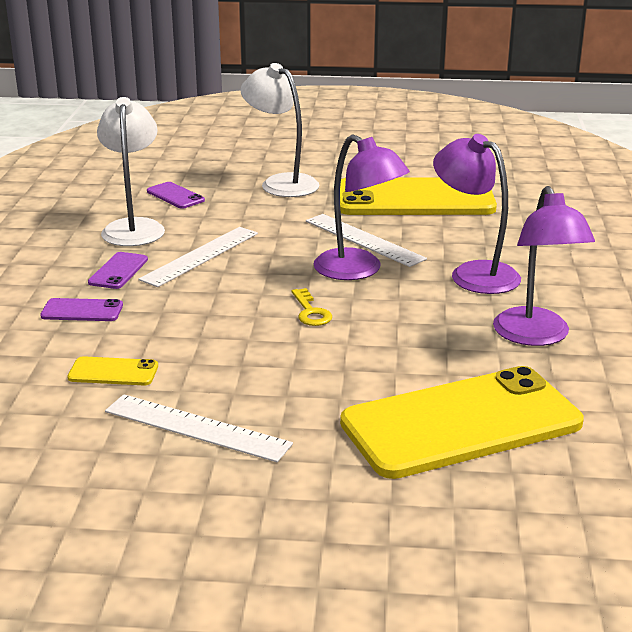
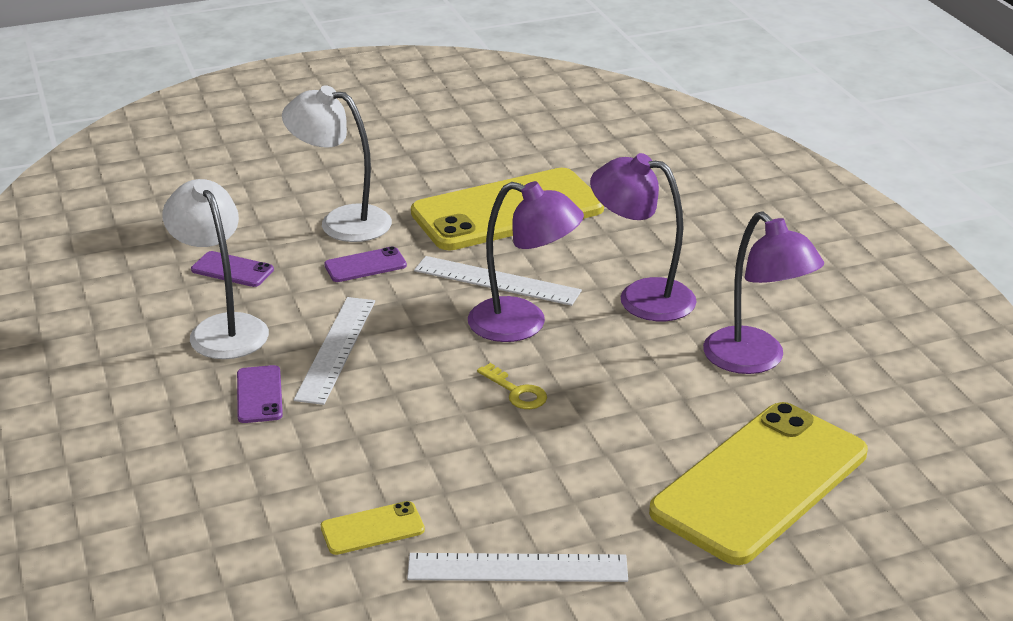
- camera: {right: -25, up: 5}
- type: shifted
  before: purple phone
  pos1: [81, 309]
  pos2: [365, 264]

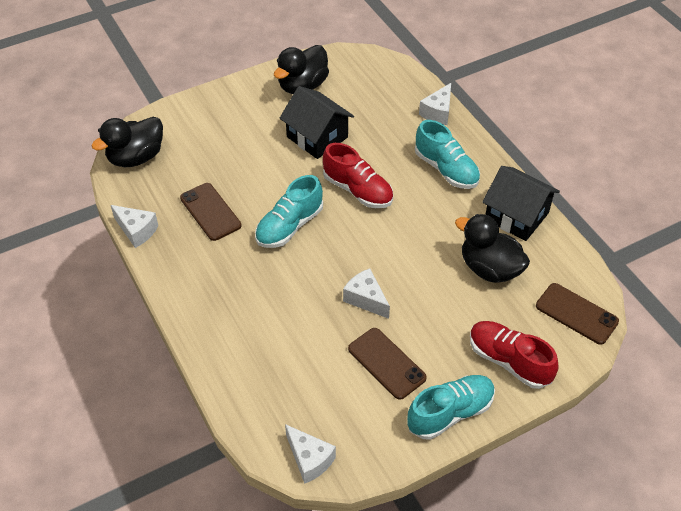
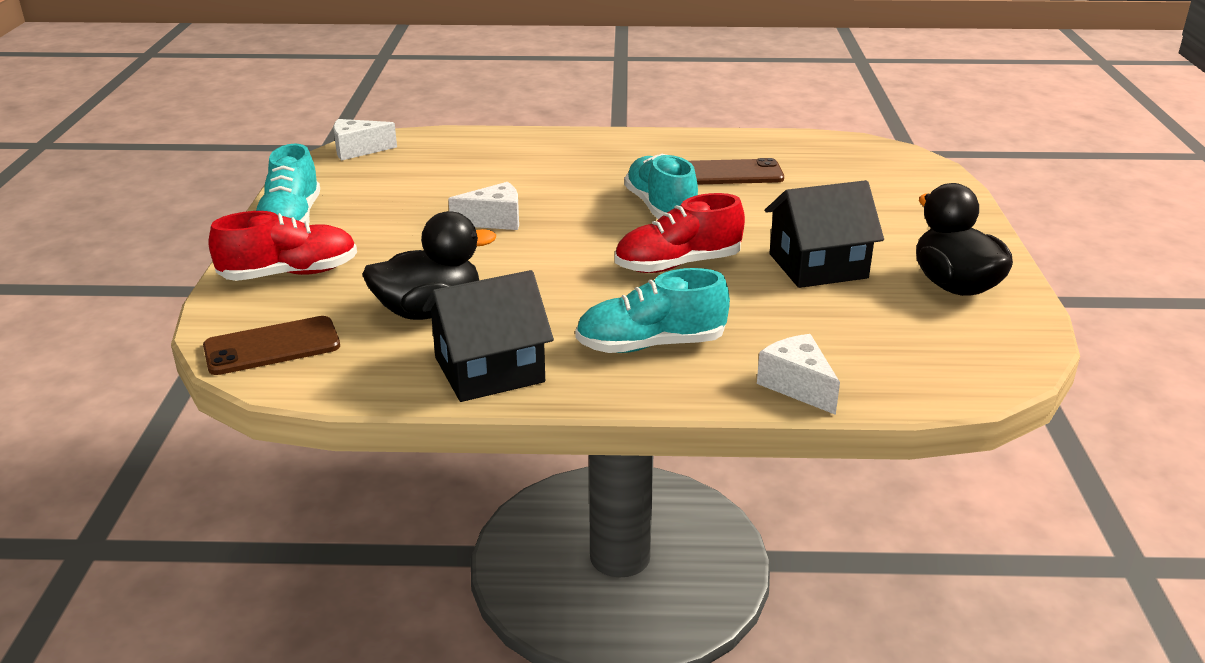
- camera: {right: 120, up: -20}
- type: gone
  before: black duck
  pos1: [127, 142]
- type: gone
  before: white cheese
  pos1: [134, 226]
- type: gone
  before: brown phone
  pos1: [387, 364]

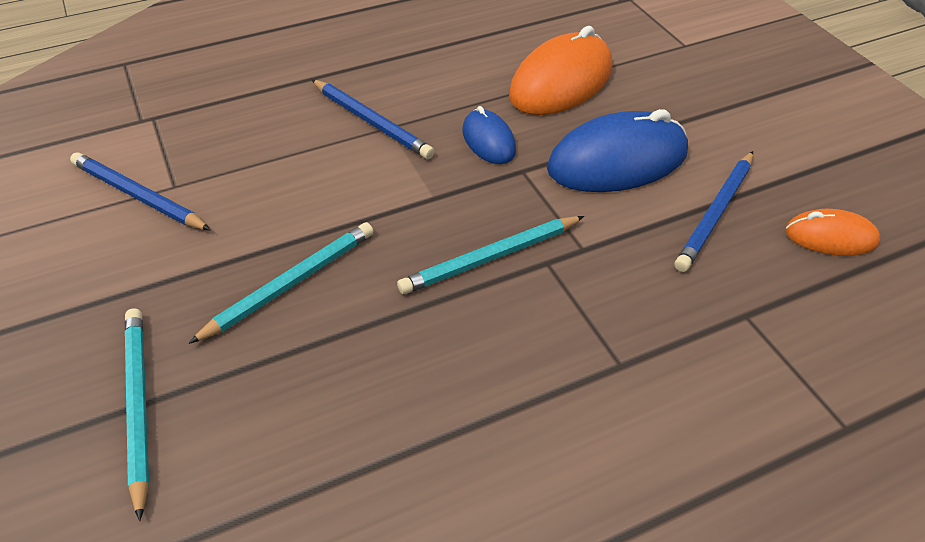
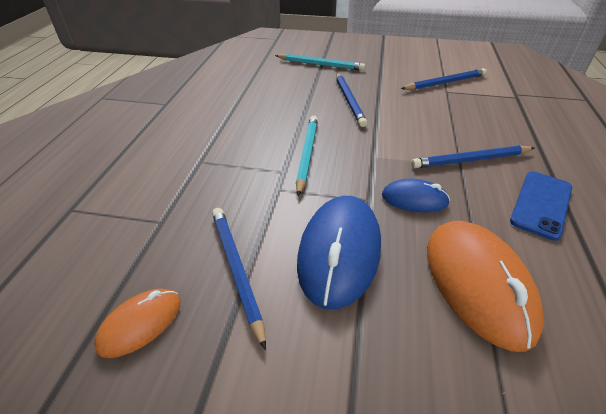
- camera: {right: 125, up: -5}
- type: repainted
  before: turquoise pencil
  after: blue pencil
  pos1: [280, 283]
  pos2: [351, 100]
- type: new
  after: blue phone
  pos2: [541, 206]

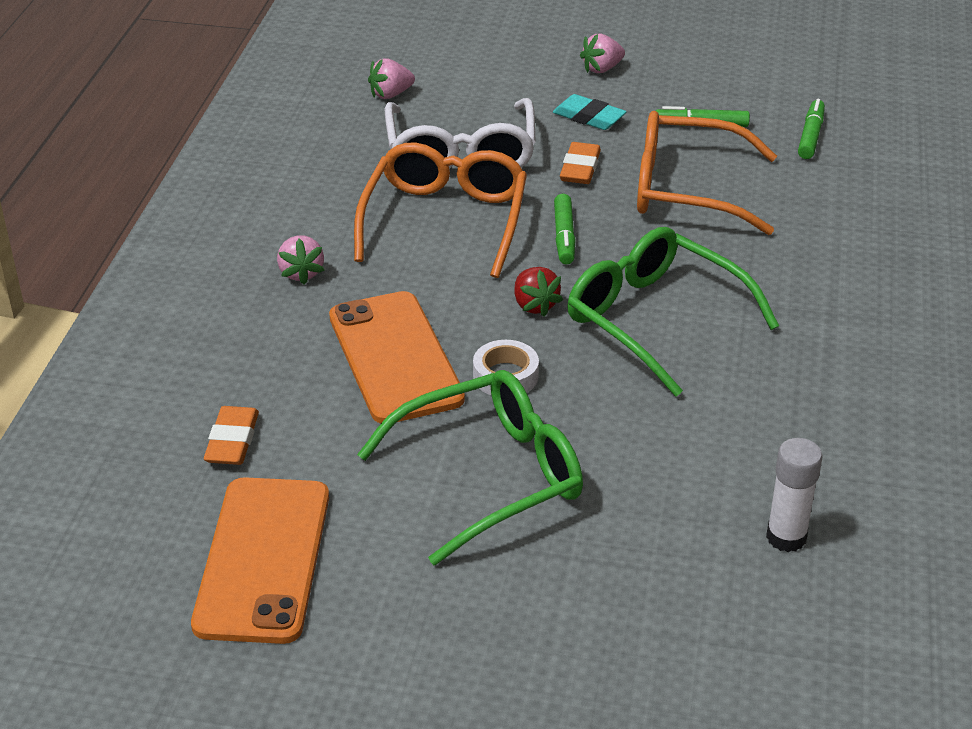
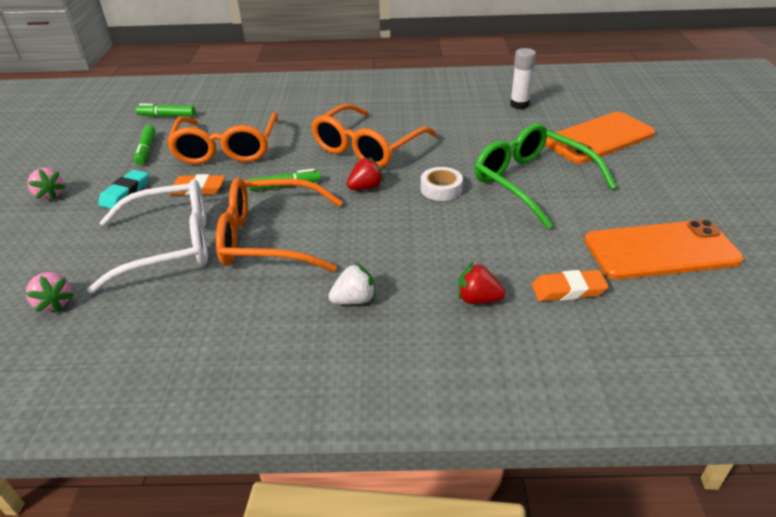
- camera: {right: -100, up: 0}
- type: repainted
  before: green glasses
  after: orange glasses
  pos1: [673, 312]
  pos2: [374, 136]
- type: repainted
  before: pink strawberry
  after: white strawberry
  pos1: [301, 260]
  pos2: [352, 283]
- type: new
  after: red strawberry
  pos2: [482, 283]
- type: shifted
  before: orange phone
  pos1: [397, 357]
  pos2: [600, 138]

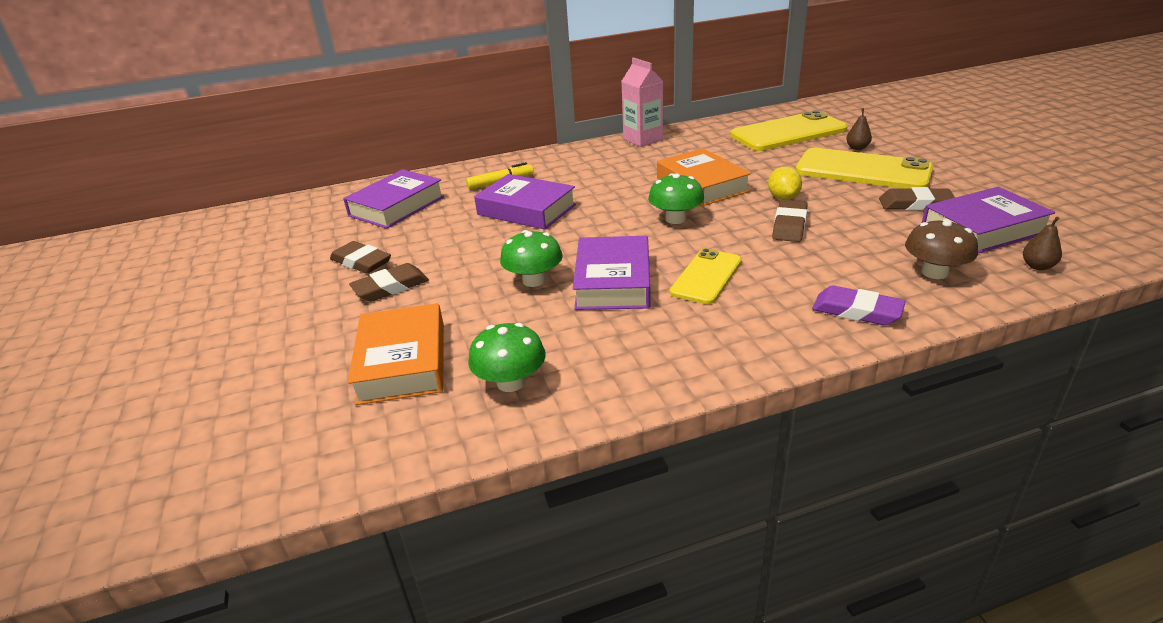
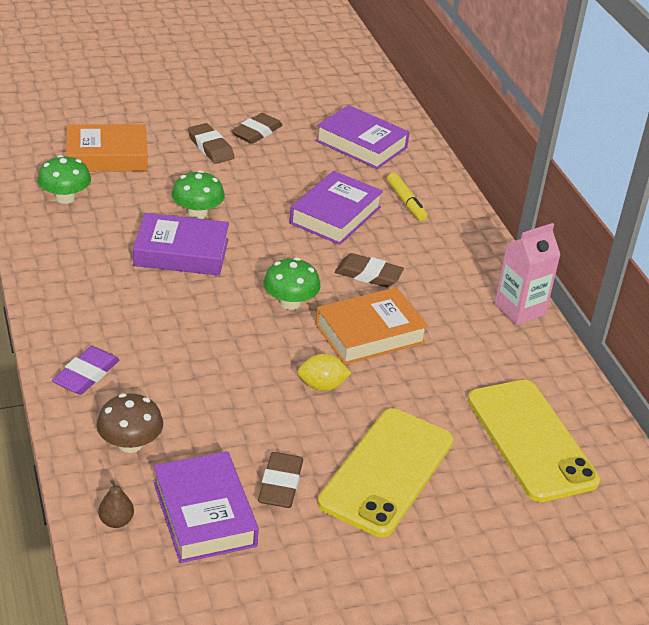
- camera: {right: 85, up: 5}
- type: shifted
  before: brown eraser
  pos1: [790, 221]
  pos2: [369, 270]
- type: gone
  before: yellow phone
  pos1: [706, 276]
- type: gone
  before: brown pear
  pos1: [859, 129]

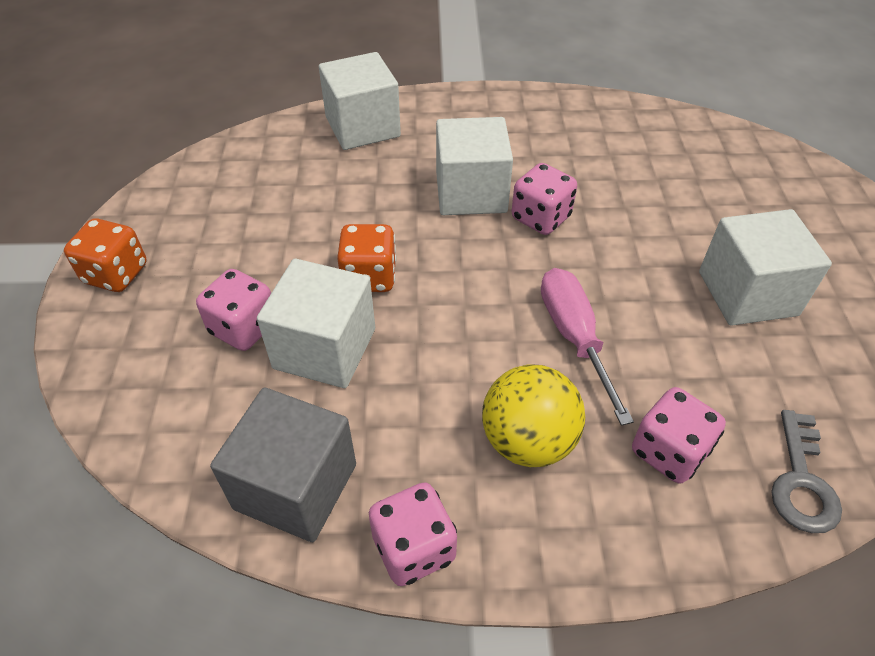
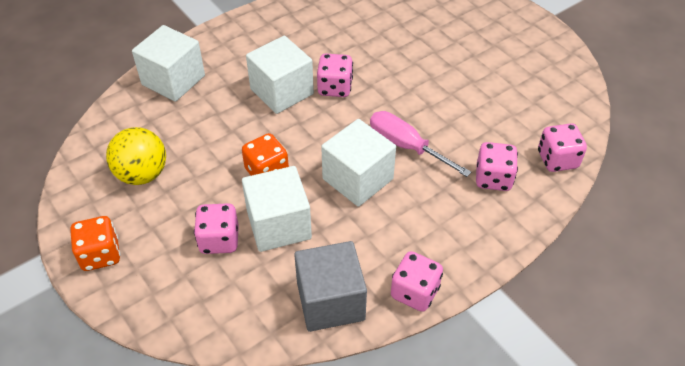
- camera: {right: -35, up: 0}
- type: shifted
  before: yellow ball
  pos1: [533, 415]
  pos2: [136, 156]
- type: shifted
  before: white cube
  pos1: [765, 267]
  pos2: [358, 163]
- type: swapped
  before: grey key
  after: pink dice
  pos1: [806, 471]
  pos2: [562, 147]

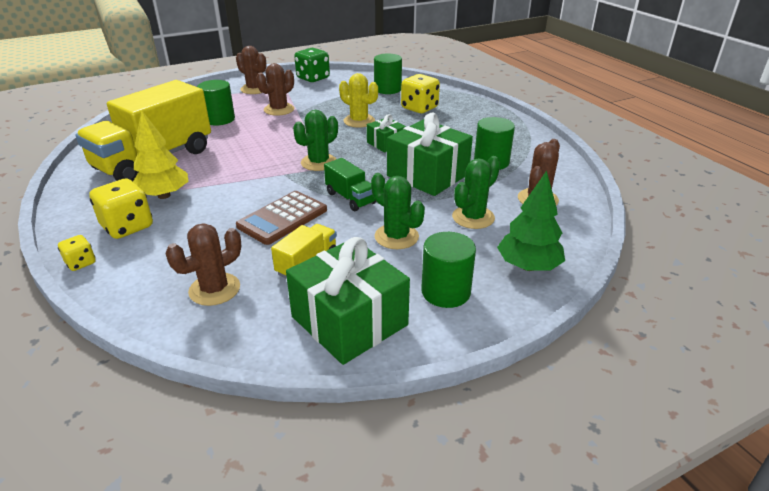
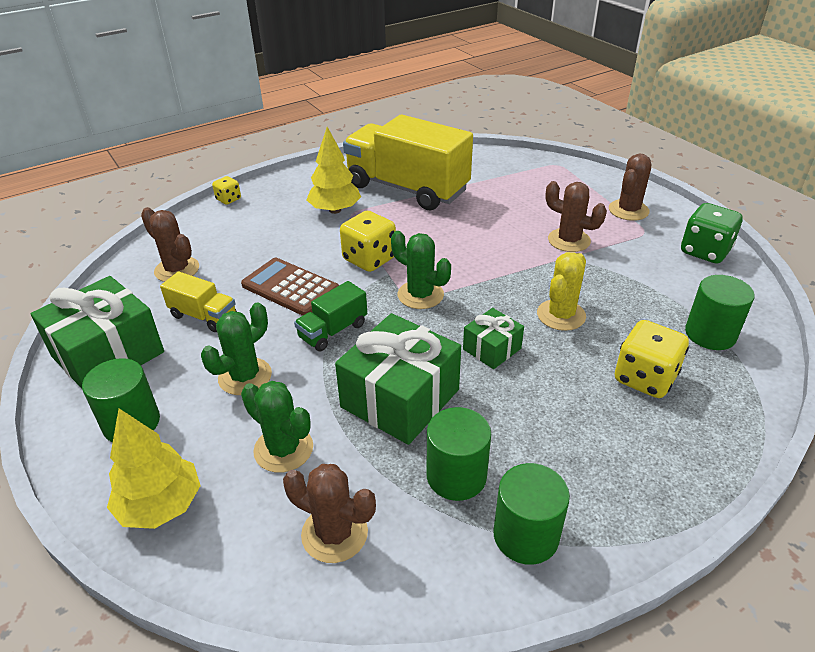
- camera: {right: 85, up: 5}
- type: repainted
  before: green tree
  after: yellow tree
  pos1: [531, 221]
  pos2: [154, 469]
- type: shifted
  before: yellow dice
  pos1: [121, 208]
  pos2: [368, 241]
- type: shifted
  before: green cylinder
  pos1: [216, 103]
  pos2: [531, 514]

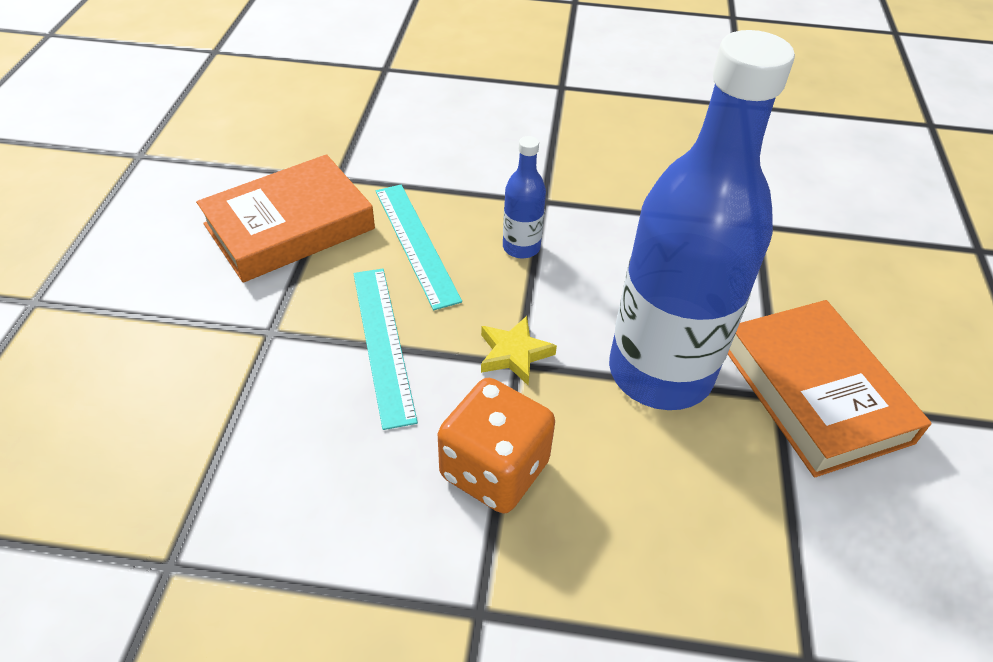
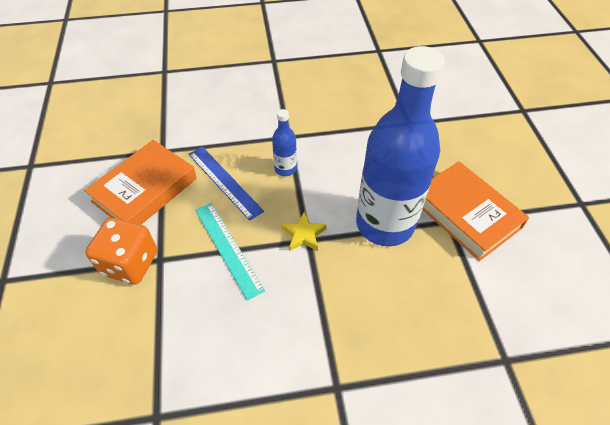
- camera: {right: -15, up: 5}
- type: shifted
  before: orange dice
  pos1: [496, 446]
  pos2: [121, 251]
- type: repainted
  before: turquoise ruler
  after: blue ruler
  pos1: [419, 247]
  pos2: [226, 184]

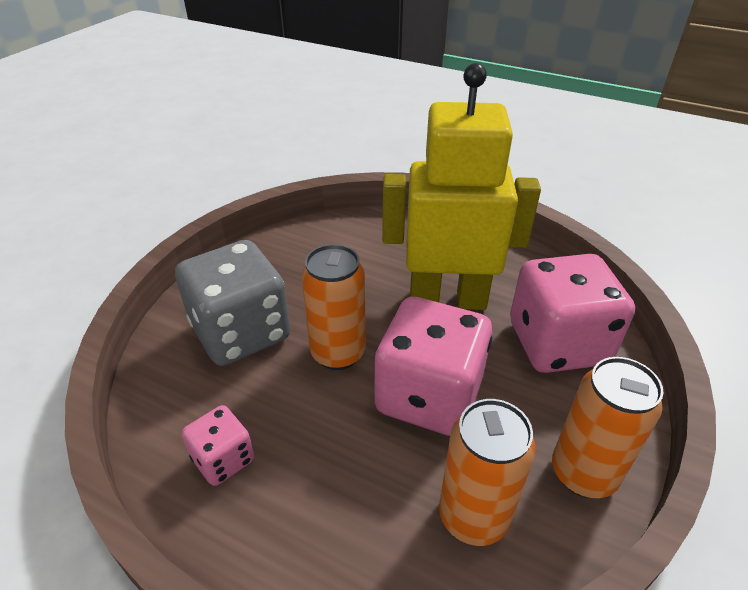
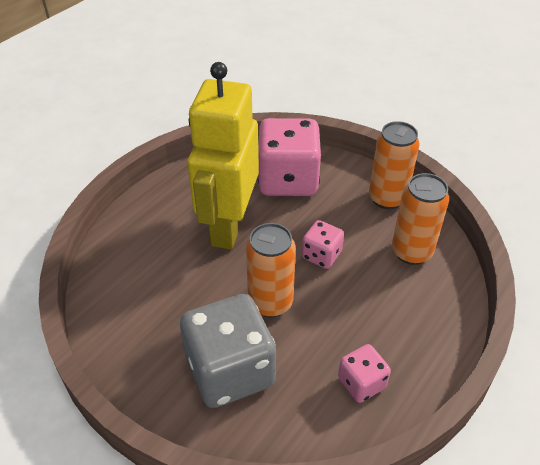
- camera: {right: -80, up: 5}
- type: scaled
  before: pink dice
  pos1: [433, 366]
  pos2: [323, 244]
  scale: 0.5

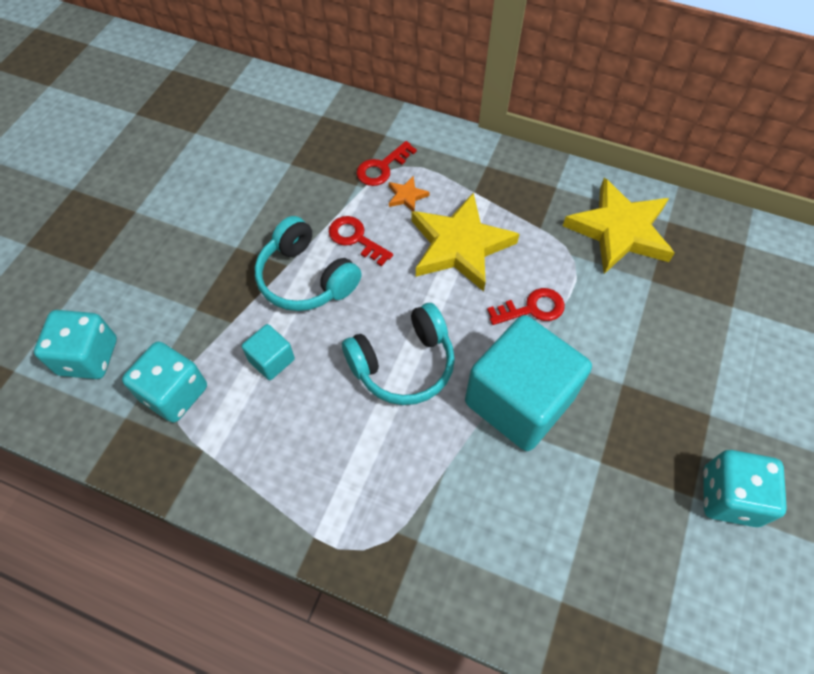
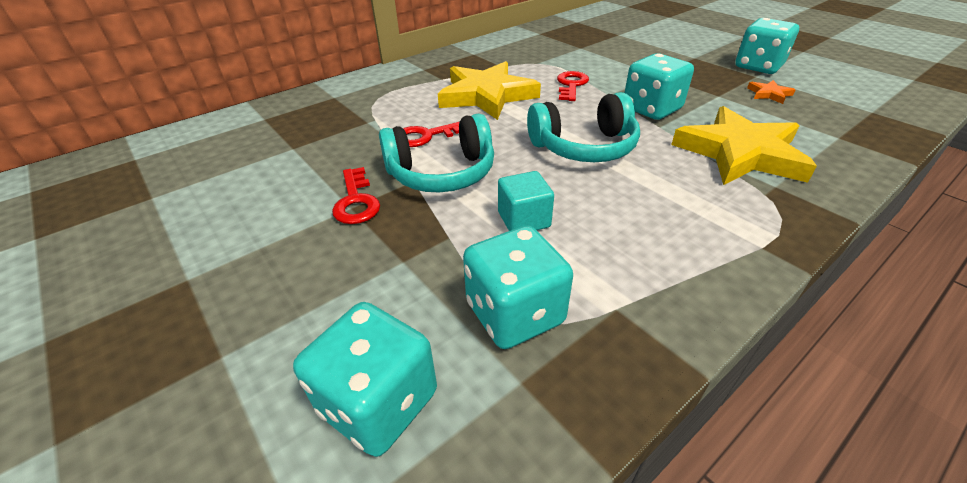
- camera: {right: -60, up: -20}
- type: shifted
  before: red key
  pos1: [387, 163]
  pos2: [356, 195]
- type: rotated
  before: turquoise headphones
  pos1: [398, 354]
  pos2: [583, 127]
  turn: 75
- type: swapped
  before: turquoise cube
  after: turquoise dice
  pos1: [528, 383]
  pos2: [659, 86]
- type: shifted
  before: yellow star
  pos1: [618, 226]
  pos2: [744, 145]
- type: shifted
  before: orange star
  pos1: [409, 193]
  pos2: [771, 92]

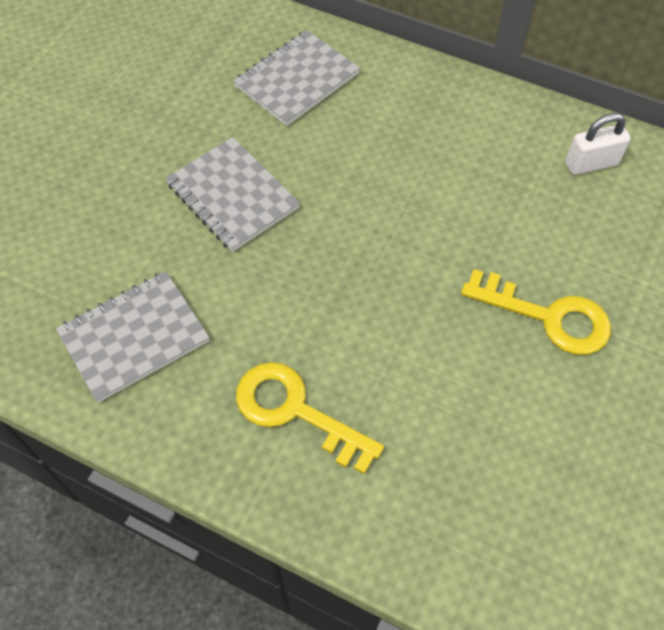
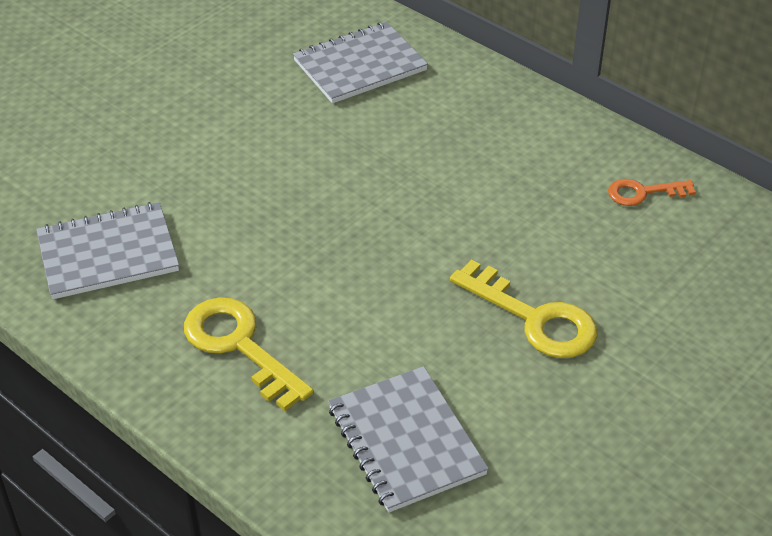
- camera: {right: 15, up: -15}
- type: shifted
  before: grey notebook
  pos1: [233, 194]
  pos2: [408, 439]
- type: swapped
  before: white padlock
  after: orange key
  pos1: [598, 144]
  pos2: [652, 192]

